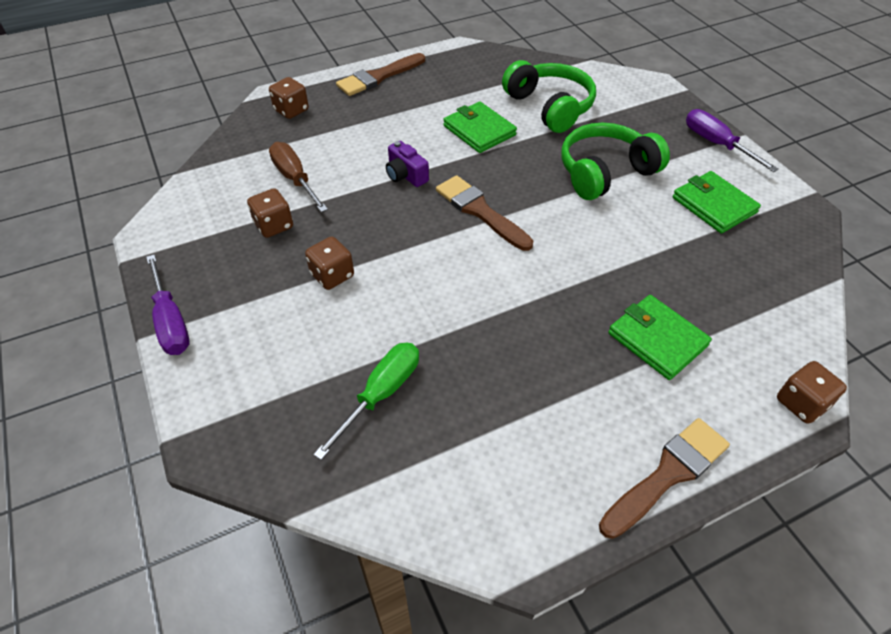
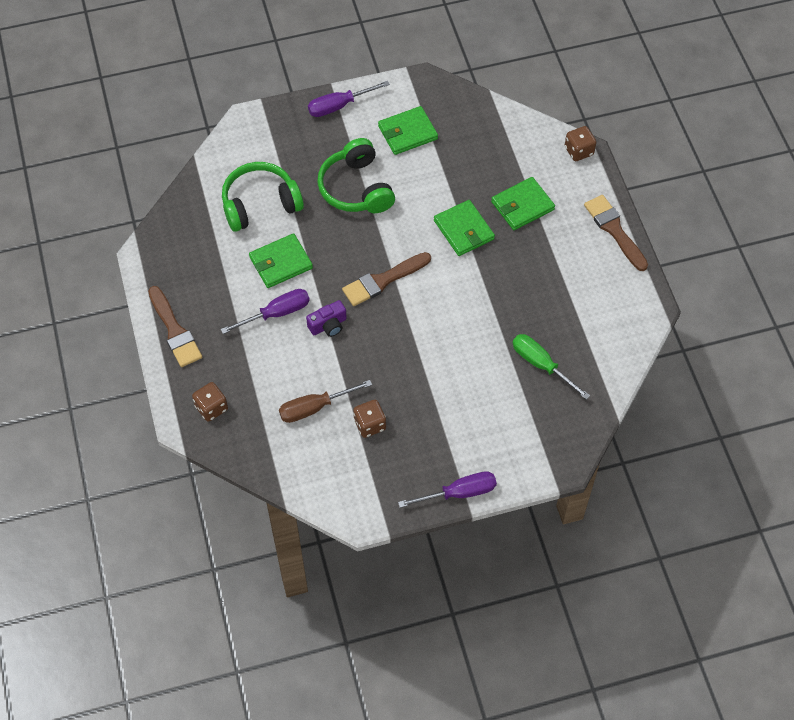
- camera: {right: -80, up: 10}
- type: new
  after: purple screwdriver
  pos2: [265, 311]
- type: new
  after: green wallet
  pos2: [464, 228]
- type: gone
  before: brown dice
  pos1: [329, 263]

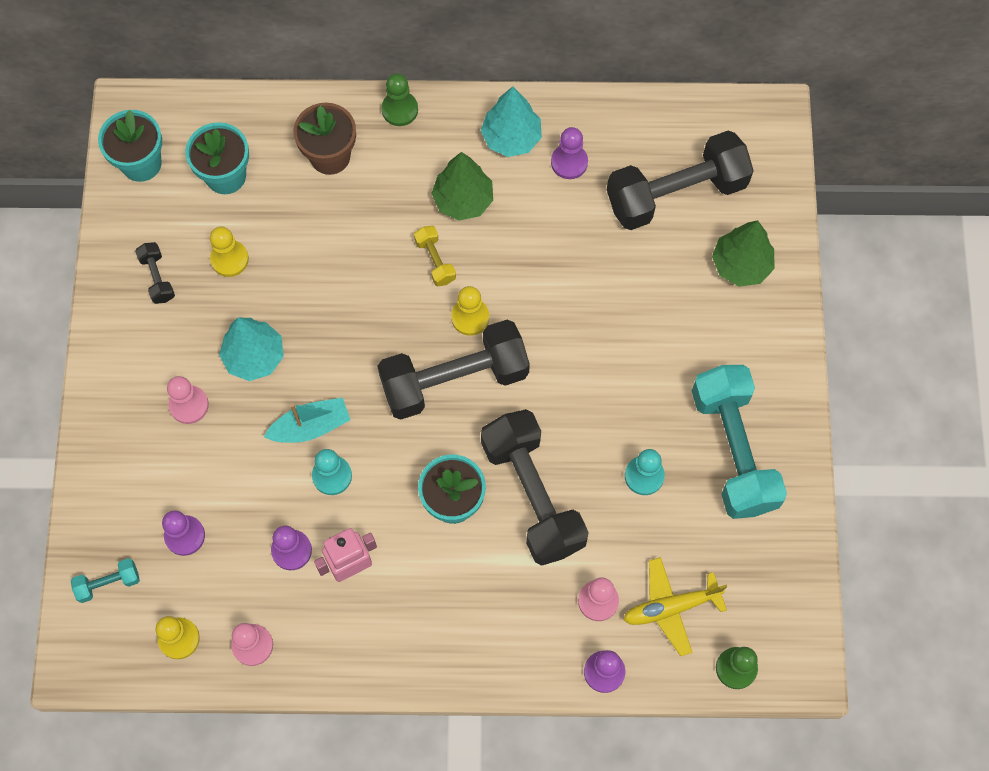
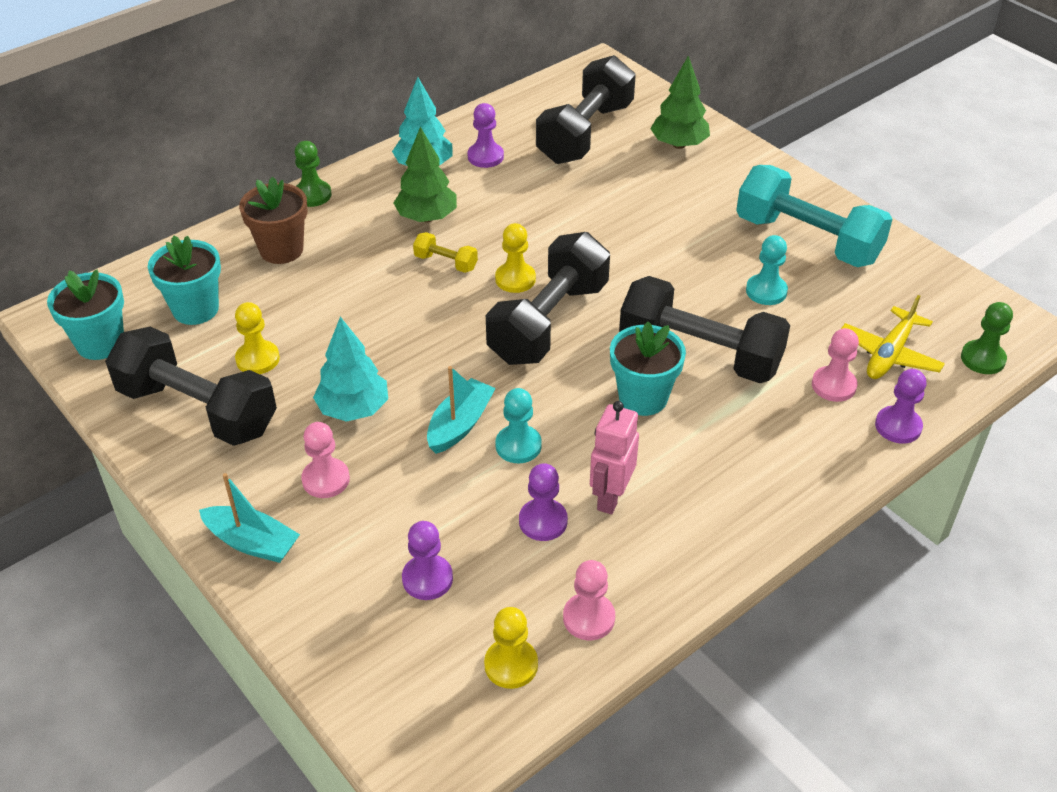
- camera: {right: -40, up: -25}
- type: scaled
  before: black dumbbell
  pos1: [155, 273]
  pos2: [191, 386]
  scale: 2.36
- type: new
  after: turquoise boat
  pos2: [249, 518]
- type: gone
  before: turquoise dumbbell
  pos1: [105, 580]

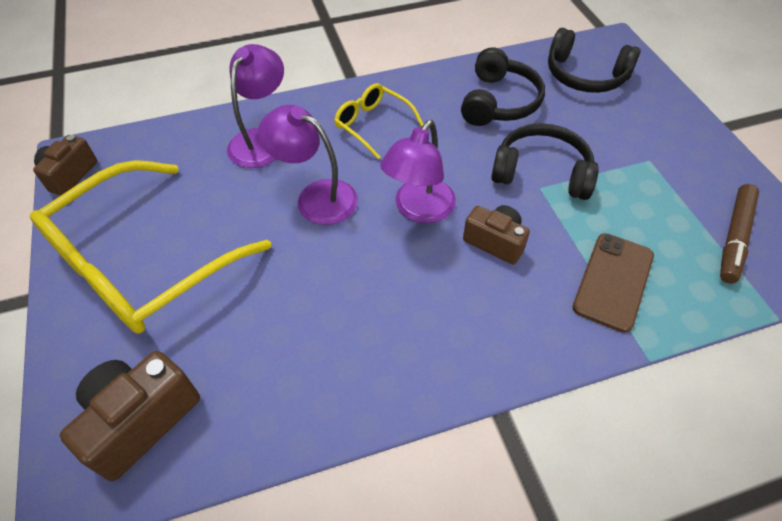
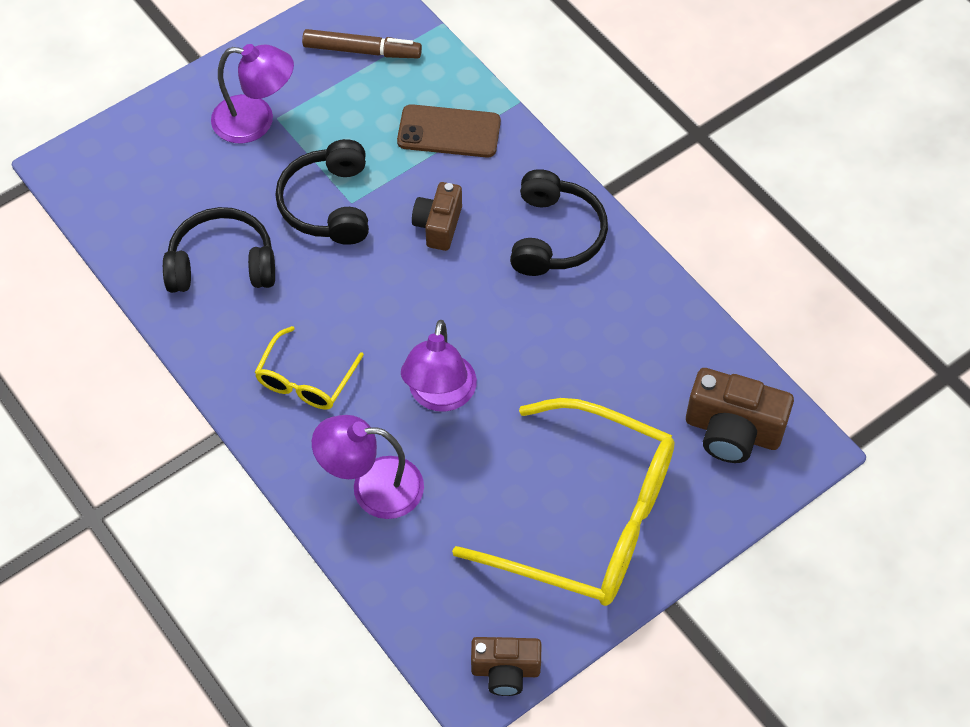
- camera: {right: -110, up: 5}
- type: shifted
  before: purple lamp
  pos1: [418, 172]
  pos2: [252, 93]
- type: shifted
  before: black headphones
  pos1: [594, 60]
  pos2: [559, 222]

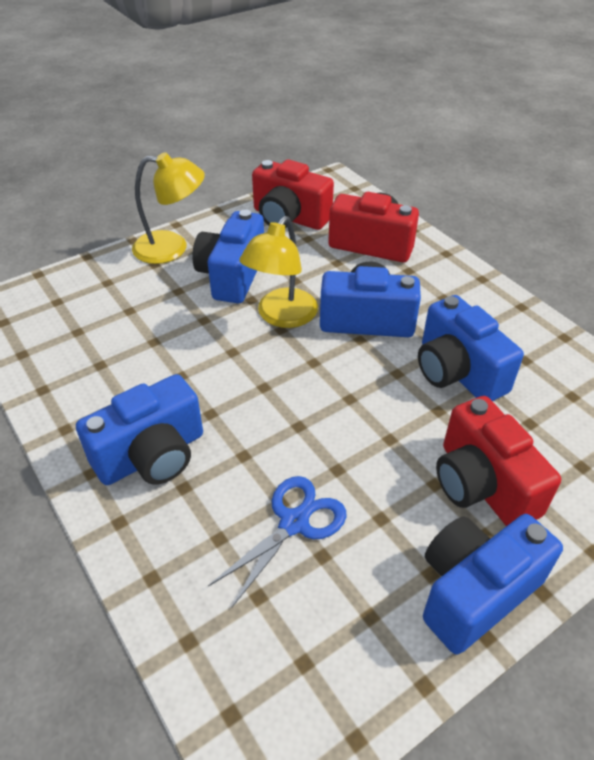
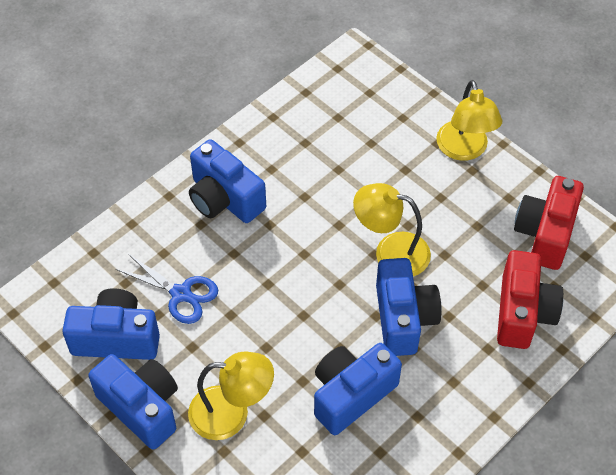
- camera: {right: 80, up: 10}
- type: shifted
  before: blue camera
  pos1: [228, 256]
  pos2: [111, 324]
- type: swapped
  before: red camera
  after: yellow lamp
  pos1: [498, 461]
  pos2: [231, 395]

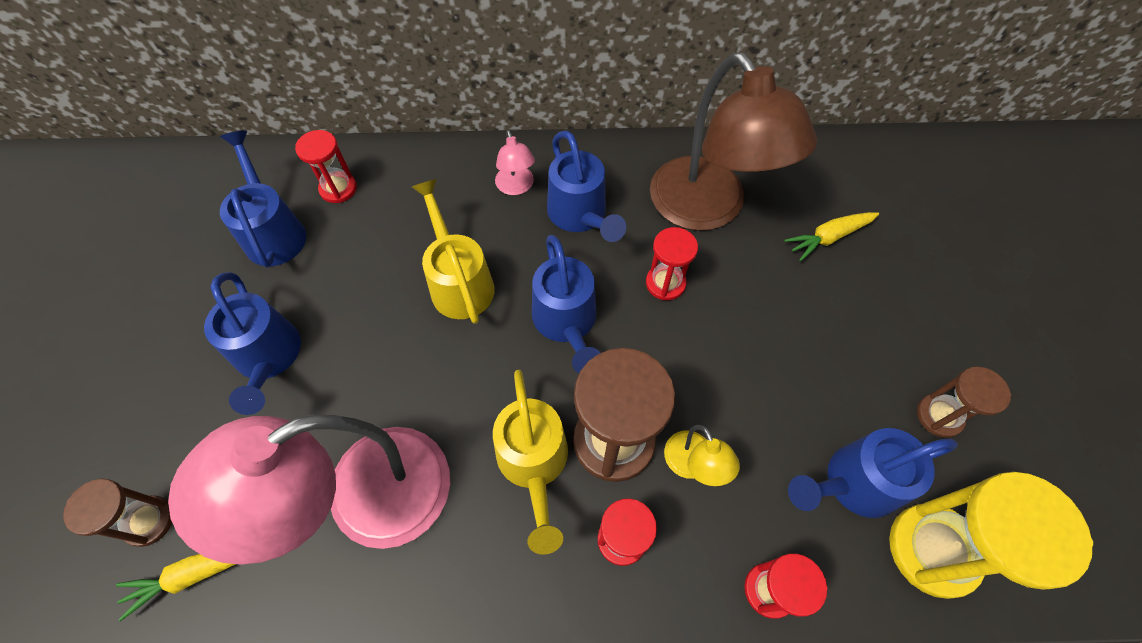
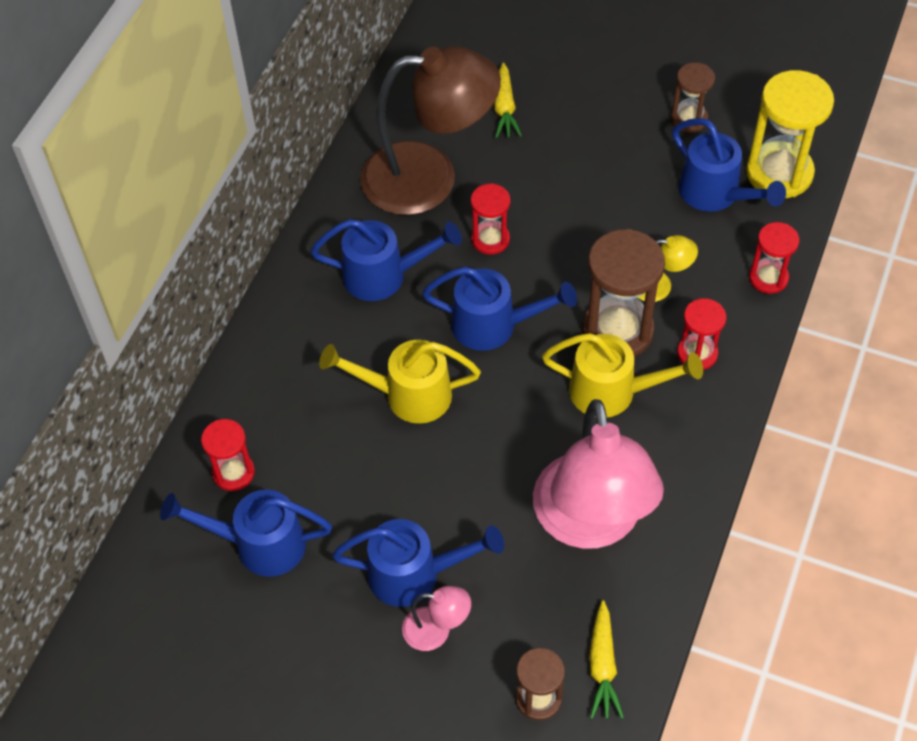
- camera: {right: -65, up: -5}
- type: shifted
  before: pink lamp
  pos1: [515, 162]
  pos2: [436, 618]
- type: rotated
  before: blue watering can
  pos1: [873, 473]
  pos2: [729, 165]
  turn: -45

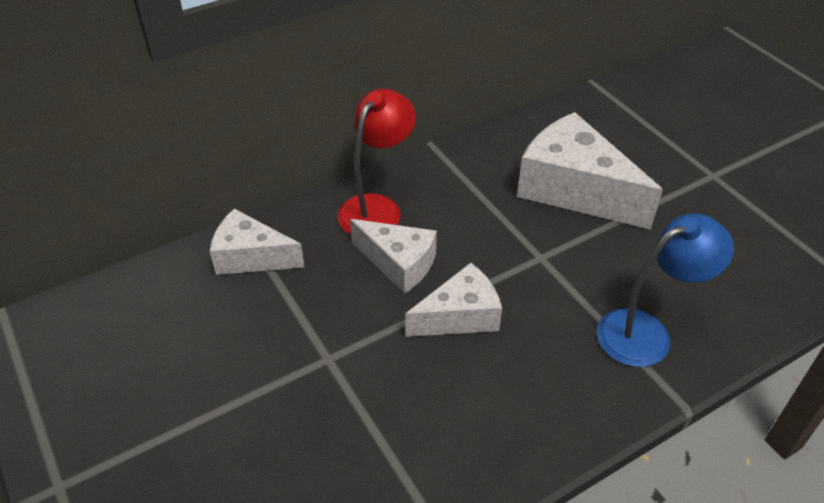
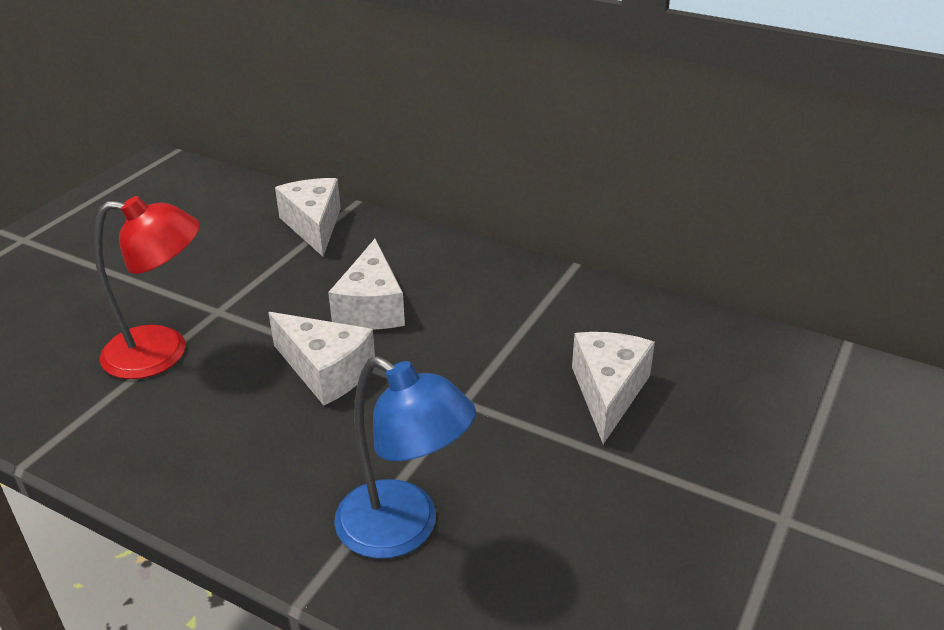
- camera: {right: 60, up: -10}
- type: shifted
  before: red lamp
  pos1: [376, 162]
  pos2: [147, 287]
- type: scaled
  before: white cheese
  pos1: [590, 171]
  pos2: [613, 388]
  scale: 0.61

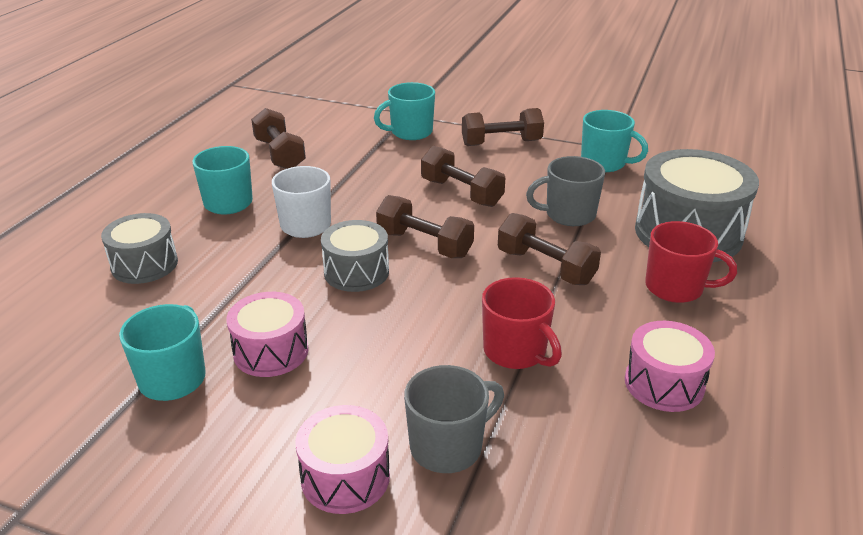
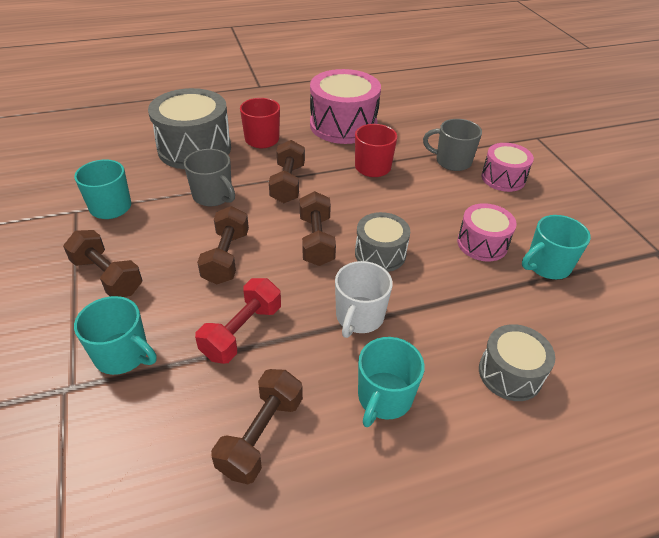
- camera: {right: -130, up: 10}
- type: new
  after: red dumbbell
  pos2: [238, 321]
- type: scaled
  before: pink drum
  pos1: [670, 366]
  pos2: [345, 106]
  scale: 1.73

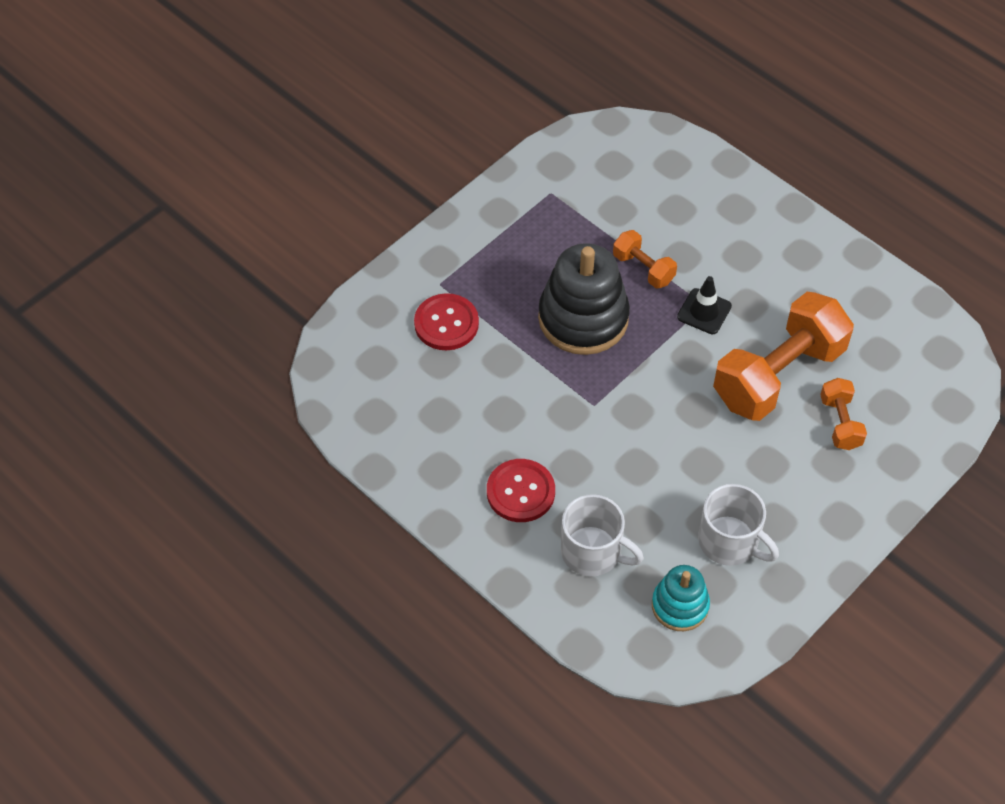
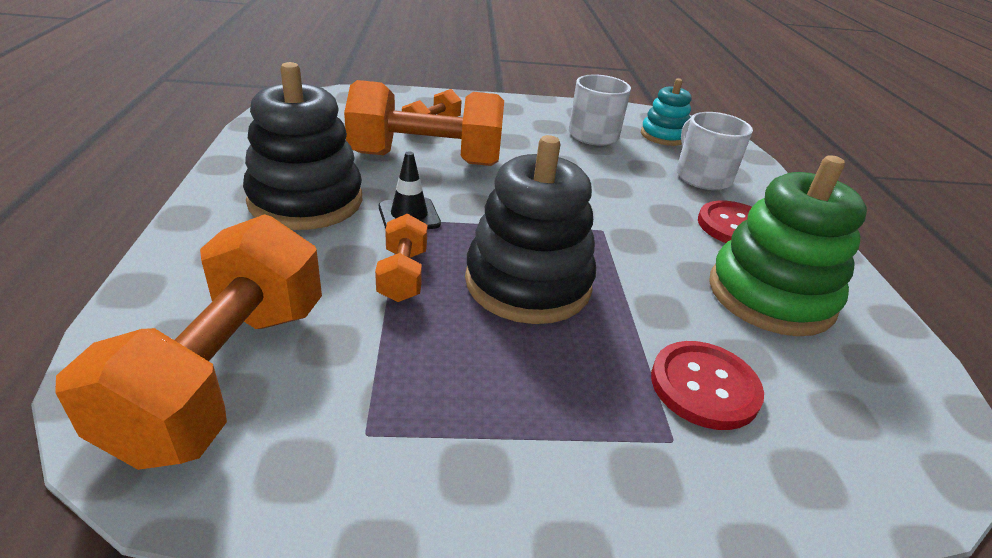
- camera: {right: -140, up: -20}
- type: new
  after: orange dumbbell
  pos2: [188, 342]
- type: new
  after: black stacking toy
  pos2: [302, 146]
- type: new
  after: green stacking toy
  pos2: [788, 245]

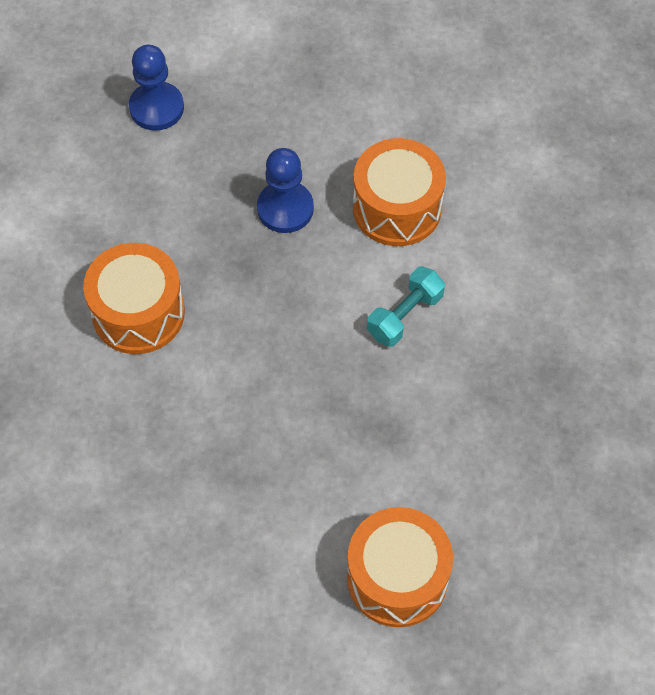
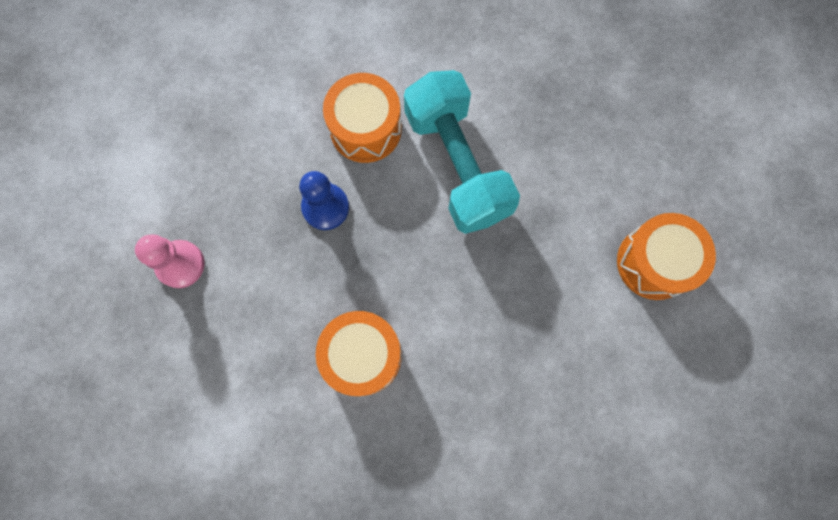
- camera: {right: -65, up: 15}
- type: repainted
  before: blue pawn
  after: pink pawn
  pos1: [156, 88]
  pos2: [169, 261]
- type: scaled
  before: turquoise dumbbell
  pos1: [406, 306]
  pos2: [462, 152]
  scale: 2.2

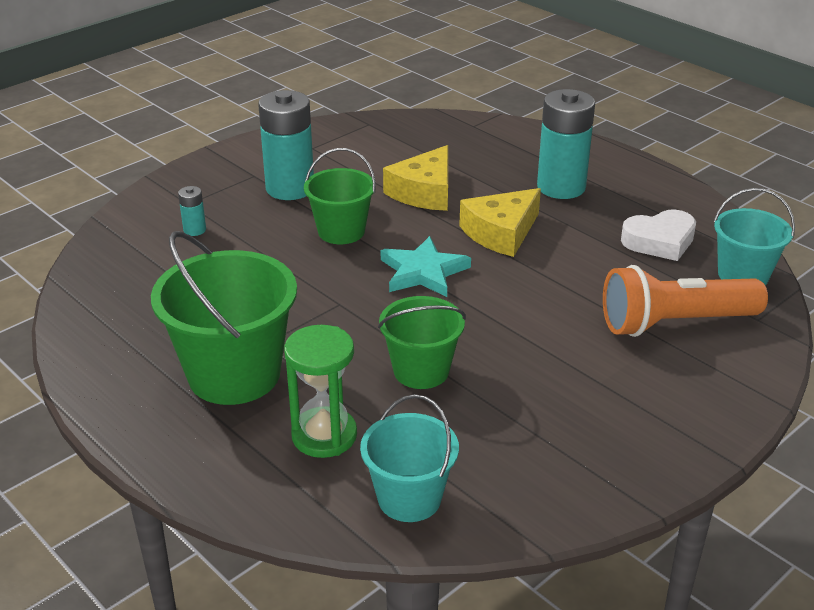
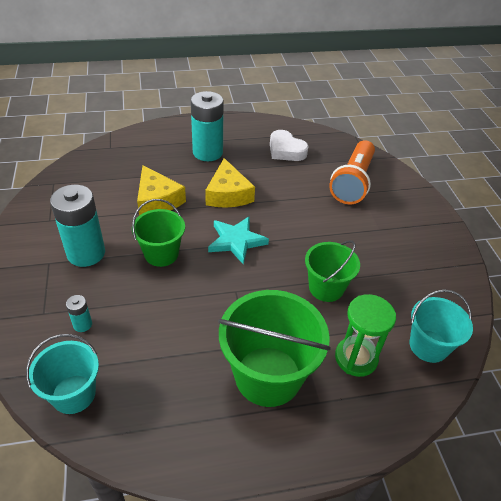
- camera: {right: -60, up: 10}
- type: shifted
  before: turquoise bucket
  pos1: [754, 236]
  pos2: [62, 374]
- type: rotated
  before: white heart
  pos1: [658, 235]
  pos2: [289, 145]
  turn: 120

